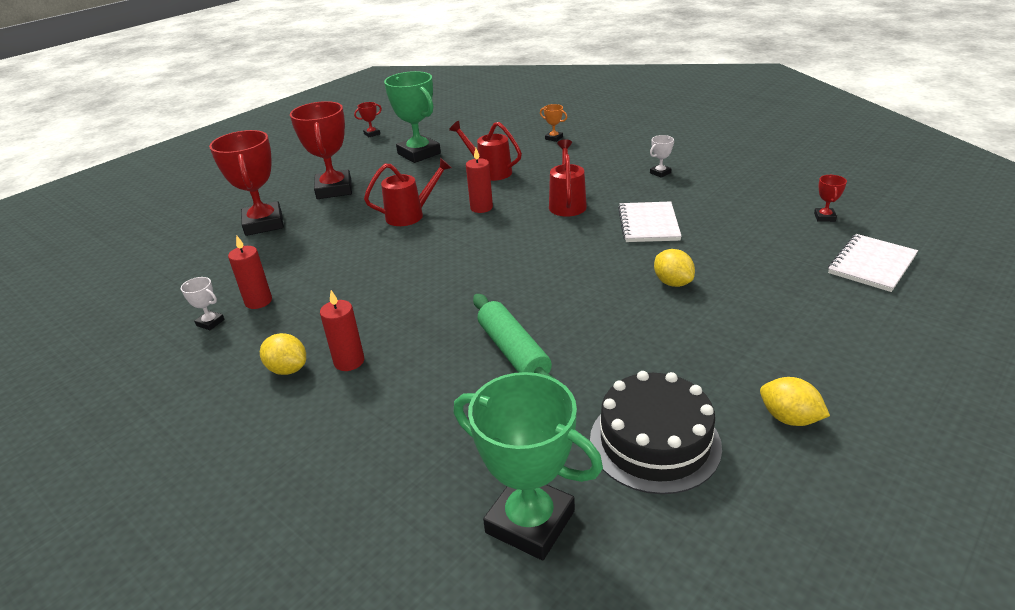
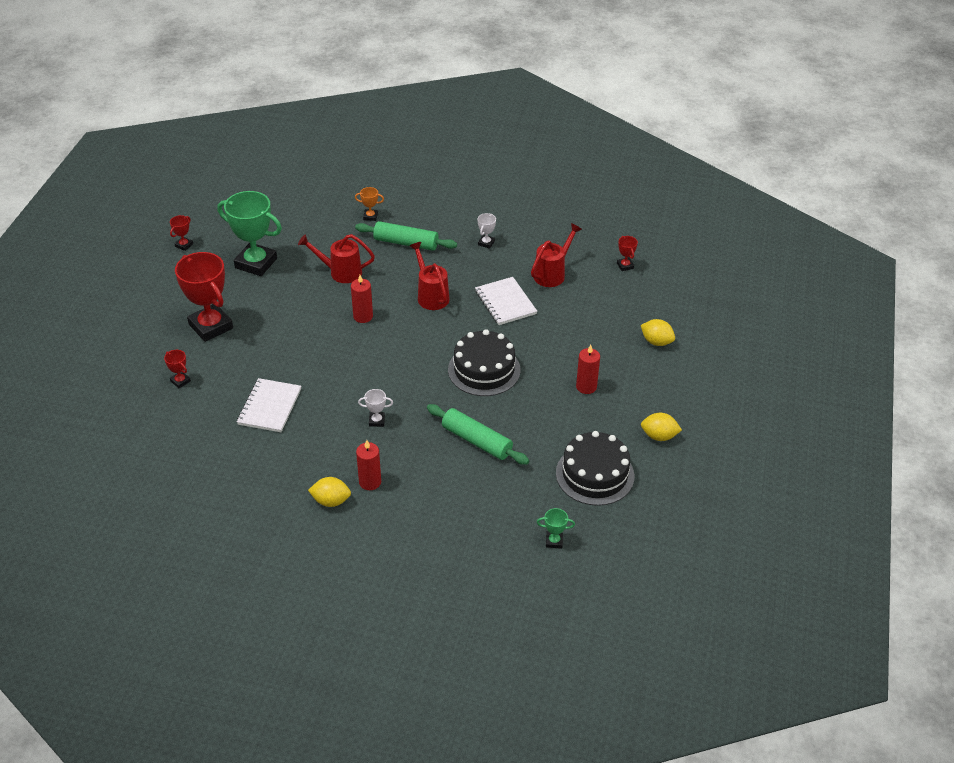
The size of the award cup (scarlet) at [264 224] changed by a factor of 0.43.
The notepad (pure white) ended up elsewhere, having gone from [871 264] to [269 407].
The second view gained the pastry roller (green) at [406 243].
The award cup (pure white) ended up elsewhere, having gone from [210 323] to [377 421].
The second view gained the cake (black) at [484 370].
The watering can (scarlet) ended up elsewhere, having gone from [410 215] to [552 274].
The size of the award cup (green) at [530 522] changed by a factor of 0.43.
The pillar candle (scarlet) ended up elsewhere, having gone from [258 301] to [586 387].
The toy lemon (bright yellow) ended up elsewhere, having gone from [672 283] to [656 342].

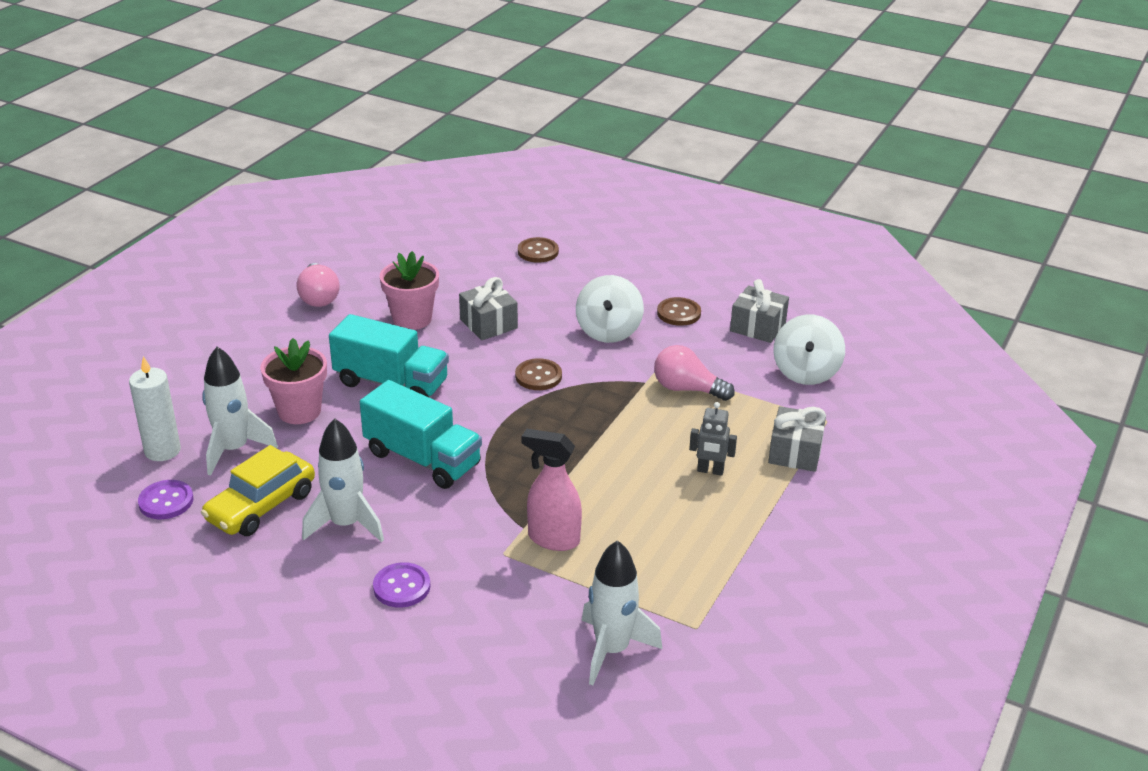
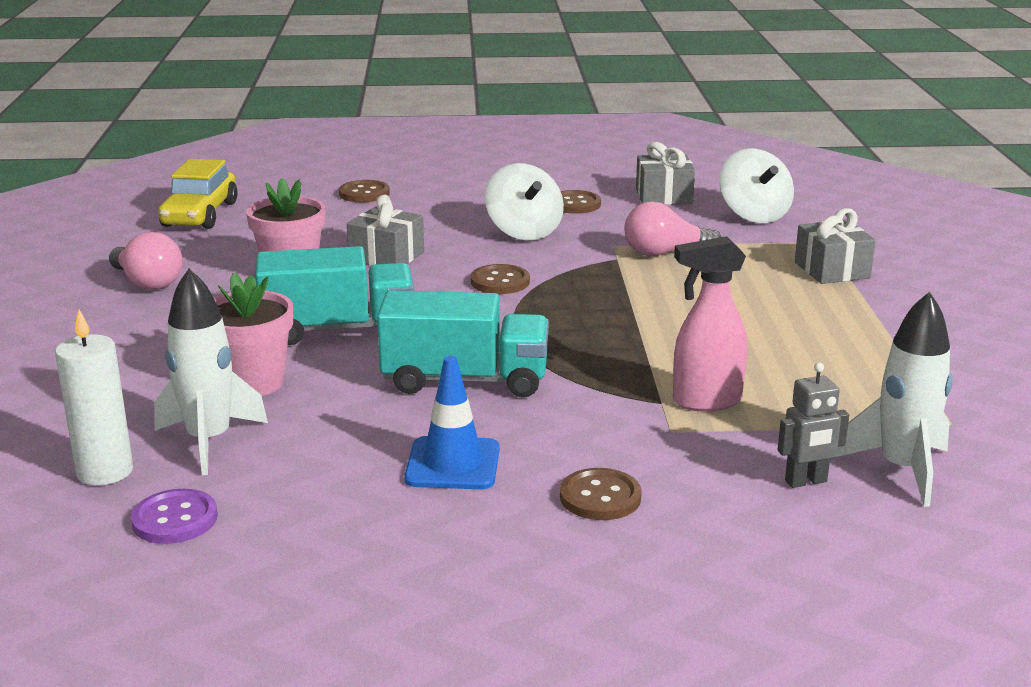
The automobile (bright yellow) ended up elsewhere, having gone from [261 506] to [200 214].
Where the rocket (pure white) stood at [346 524], the road cone (royal blue) came to stand at [453 464].
What was the shirt button (royal purple) at [401 587] turned into the shirt button (dark brown) at [600 497].
The robot figure (gray) ended up elsewhere, having gone from [710 471] to [806 481].

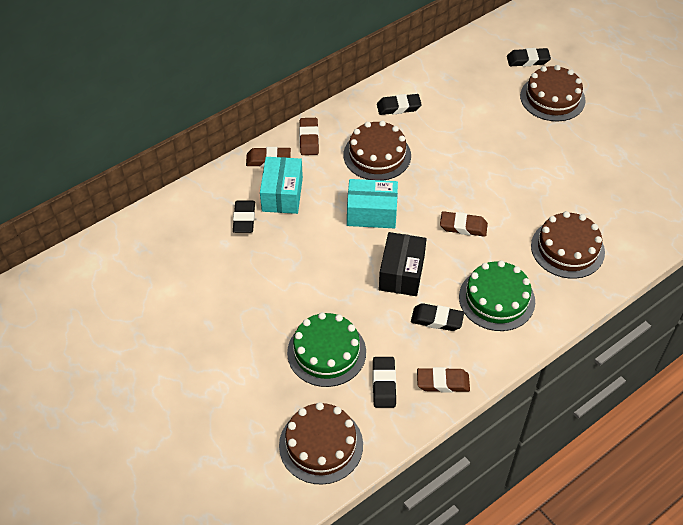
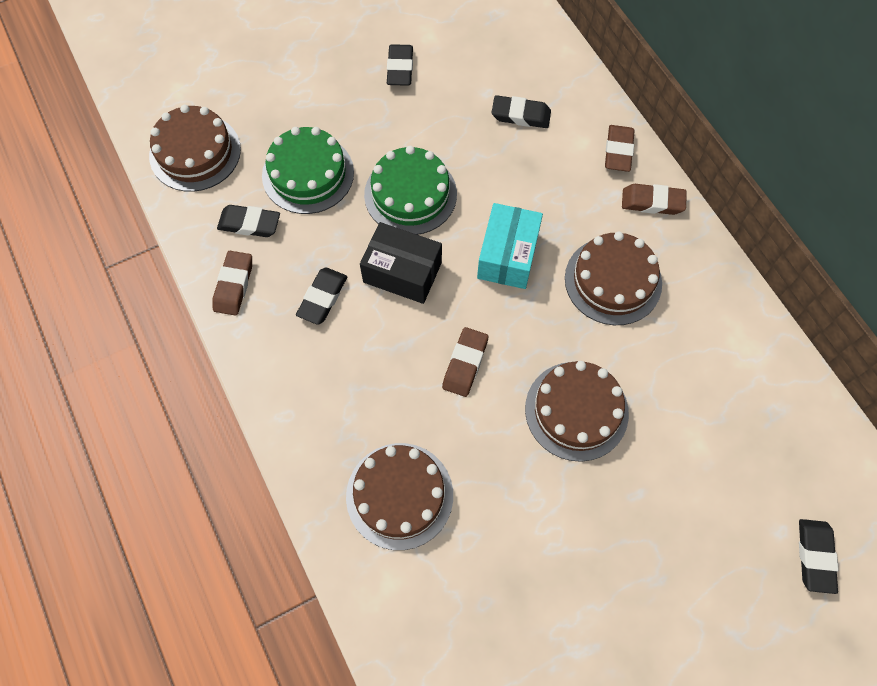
The cake (green) ended up elsewhere, having gone from [496 299] to [410 194].
The pencil eraser (black) ended up elsewhere, having gone from [398 107] to [400 68].
The cake (dark brown) ended up elsewhere, having gone from [552 98] to [576 410].
The second view lost the parcel (aqua) at [282 194].

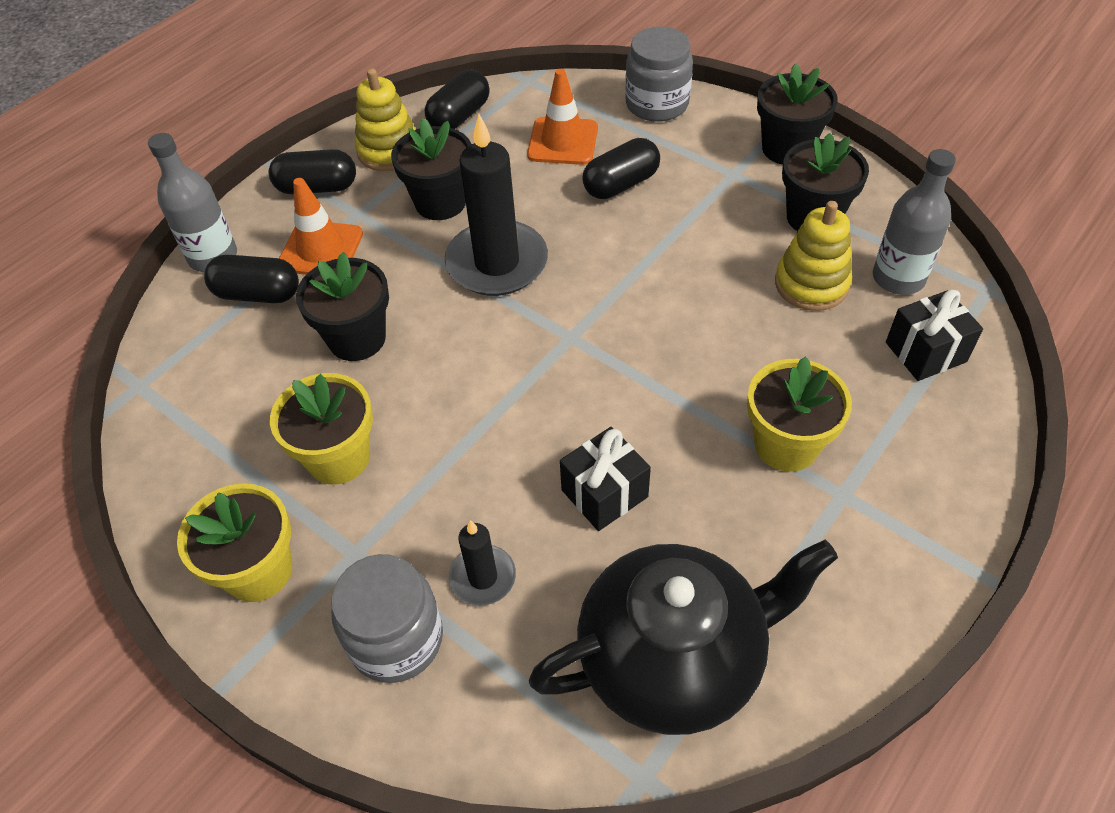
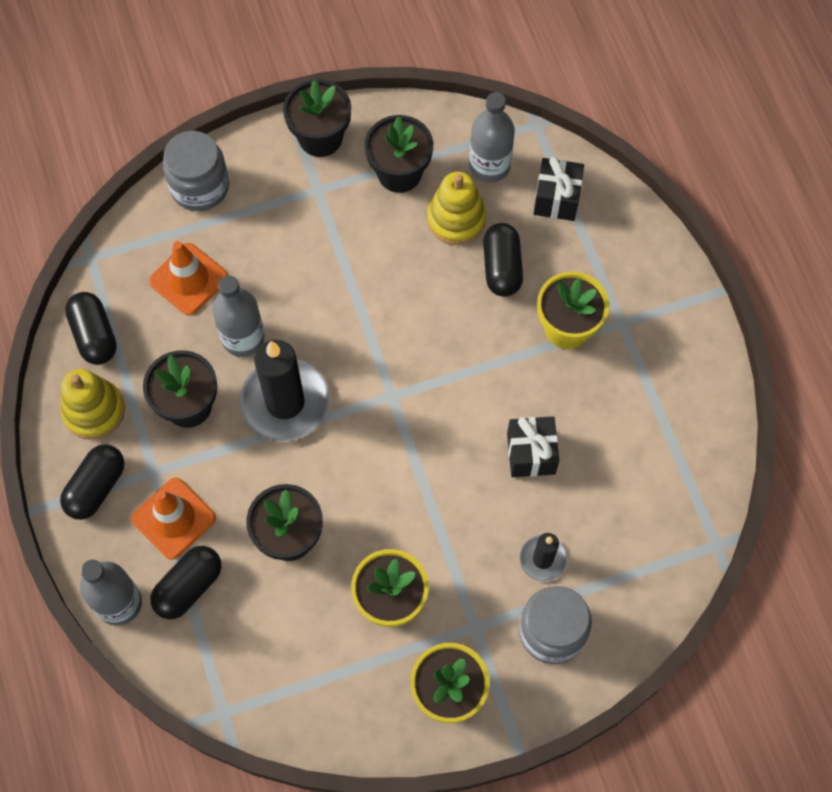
The second view gained the drink bottle (gray) at [243 338].
The capsule (black) ended up elsewhere, having gone from [621 184] to [502 267].
The second view lost the teapot (black) at [673 659].

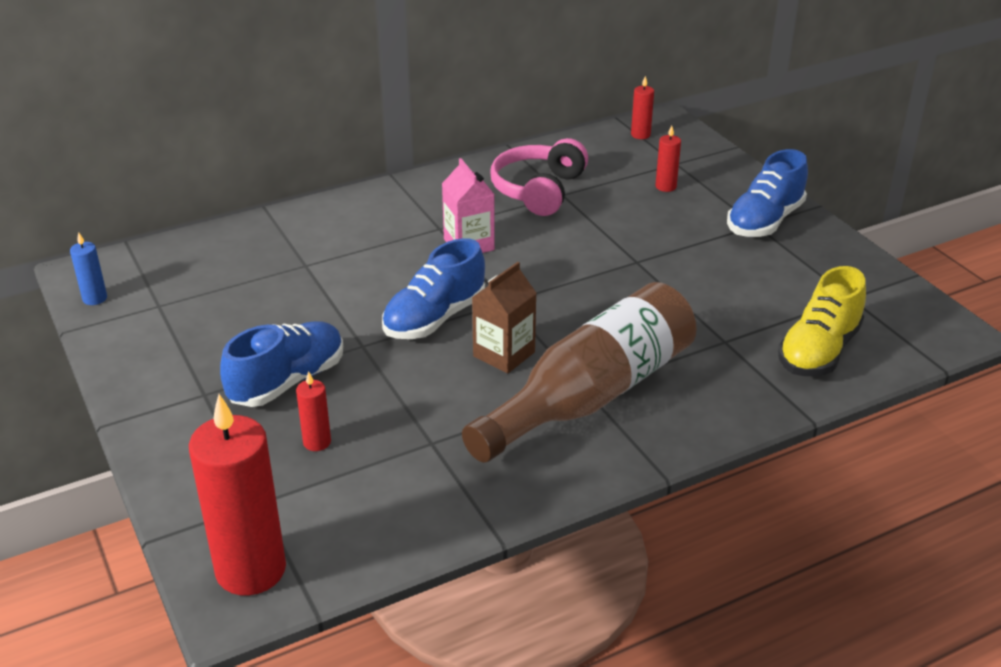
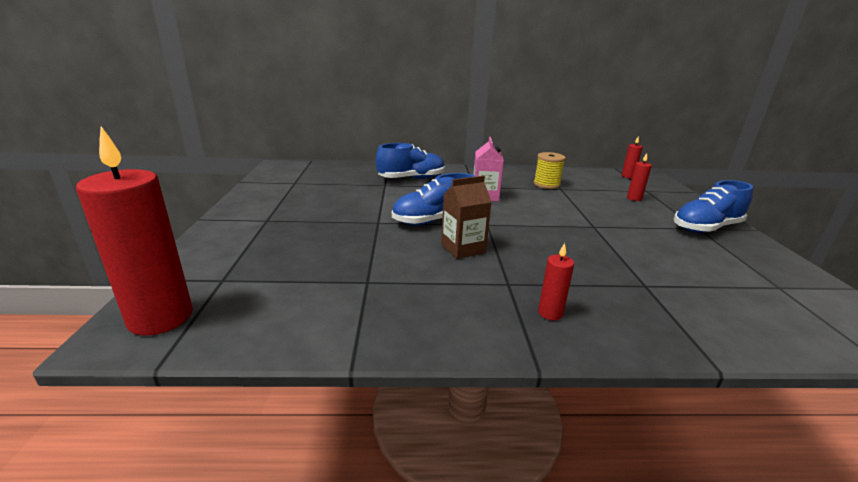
The lace-up shoe (royal blue) ended up elsewhere, having gone from [288 381] to [411 179].
Where the headset (pink) stood at [538 190], the bobbin (bright yellow) came to stand at [546 184].
The pillar candle (scarlet) ended up elsewhere, having gone from [317 442] to [550 313].
The second view lost the pillar candle (royal blue) at [95 298].
The second view lost the drink bottle (dark brown) at [591 395].
The second view lost the lace-up shoe (bright yellow) at [818 351].

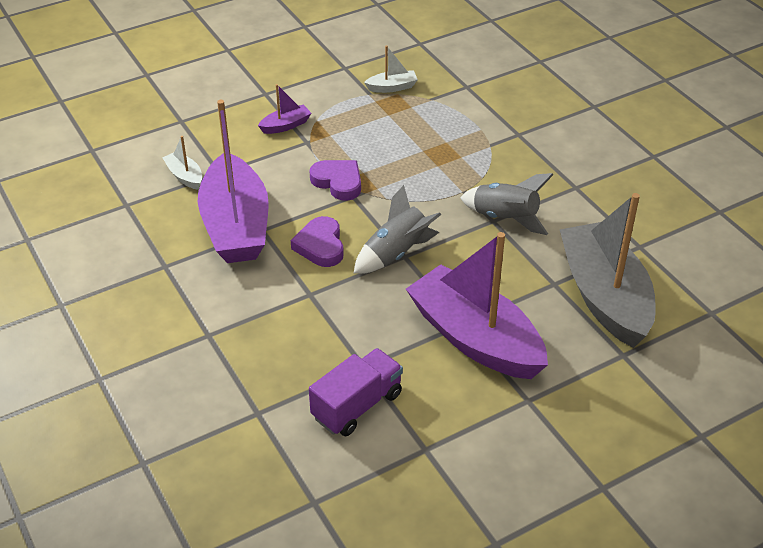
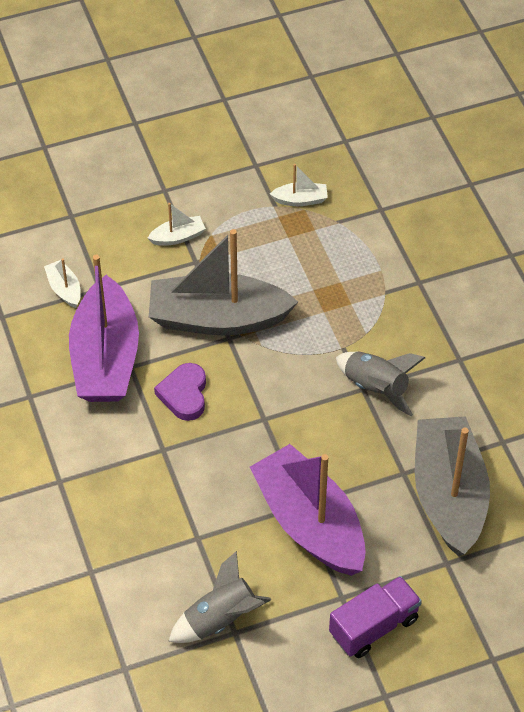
What was the boat (royal purple) at [286 125] turned into the boat (pure white) at [178 237].
Where the heart (royal purple) stood at [338 182], the boat (gray) came to stand at [217 318].
The rocket (gray) ended up elsewhere, having gone from [396 253] to [220 619].
The truck (royal purple) ended up elsewhere, having gone from [357 406] to [374 626].

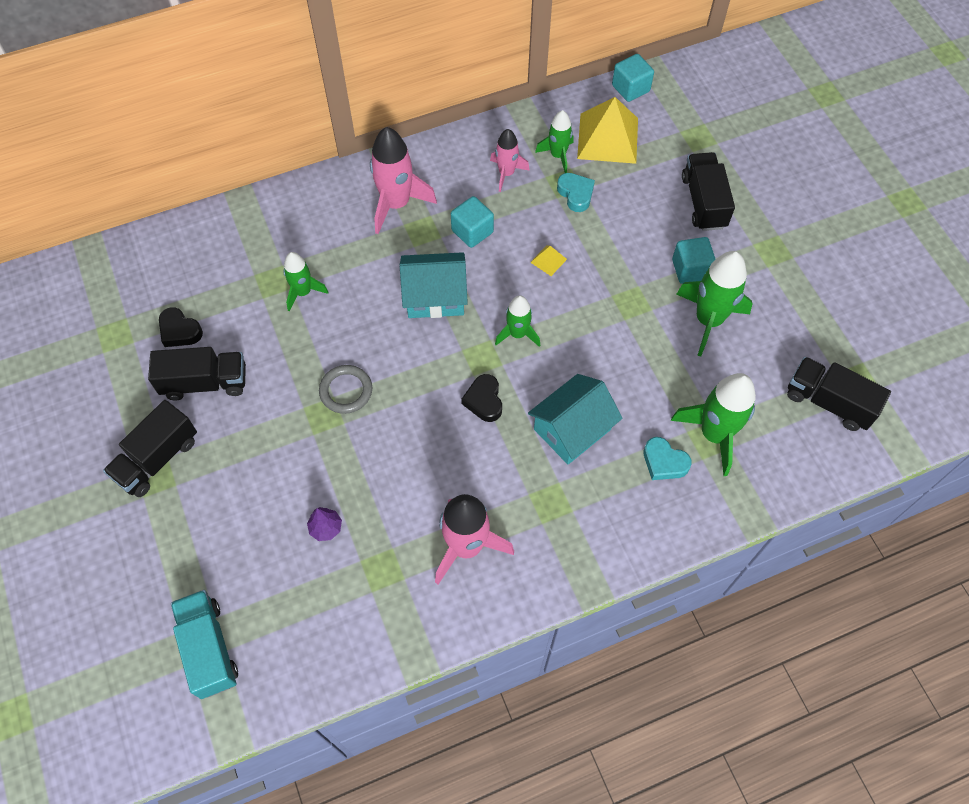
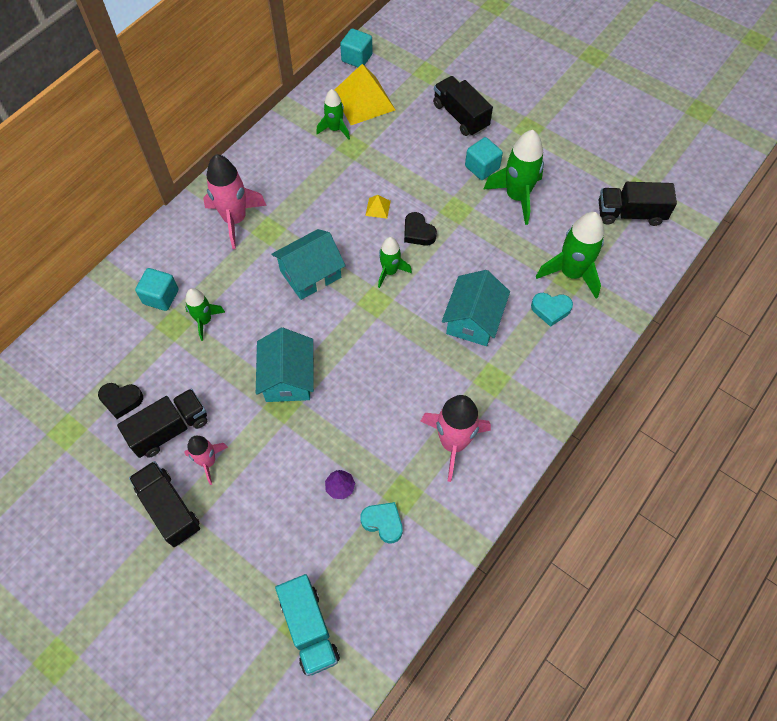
The truck (black) at [157 459] ended up facing another way, 135 degrees clockwise from before.
The block (aqua) ended up elsewhere, having gone from [472 231] to [161 297].
The rocket (pink) ended up elsewhere, having gone from [506 173] to [208 461].
Where the torus (gray) stood at [346 391], the house (aqua) came to stand at [288 378].
The truck (aqua) at [209 648] ended up facing another way, 150 degrees counterclockwise from before.
The heart (aqua) ended up elsewhere, having gone from [576 194] to [383 523].
The heart (black) ended up elsewhere, having gone from [484 400] to [418 232].

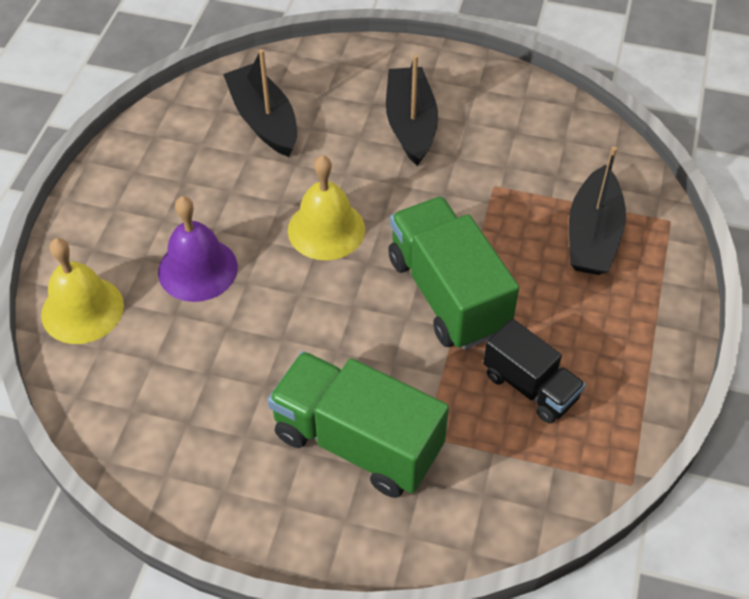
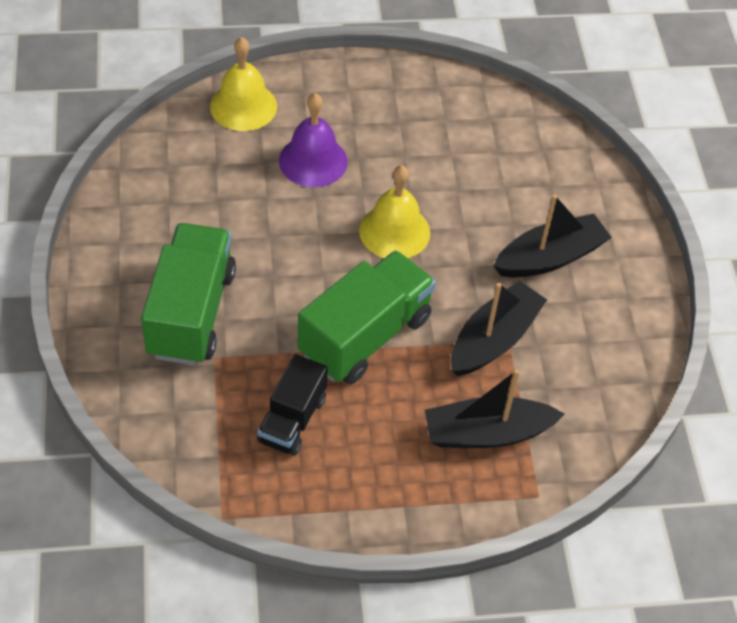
The boat (black) ended up elsewhere, having gone from [264 120] to [494 339].

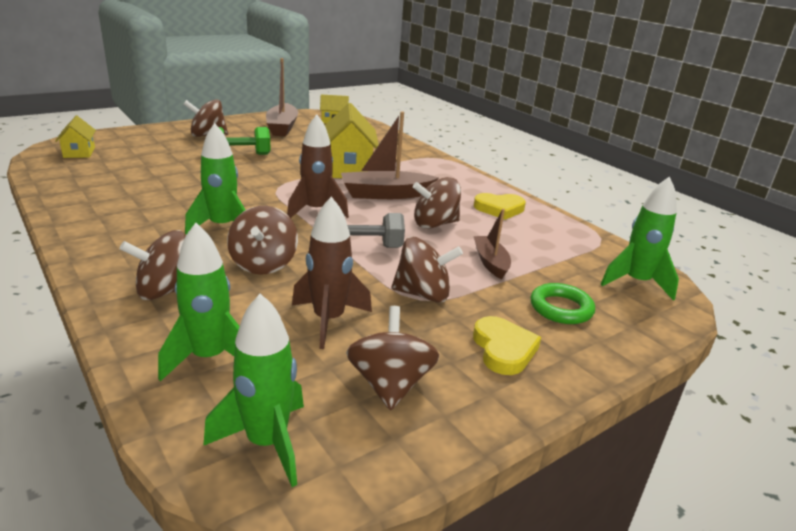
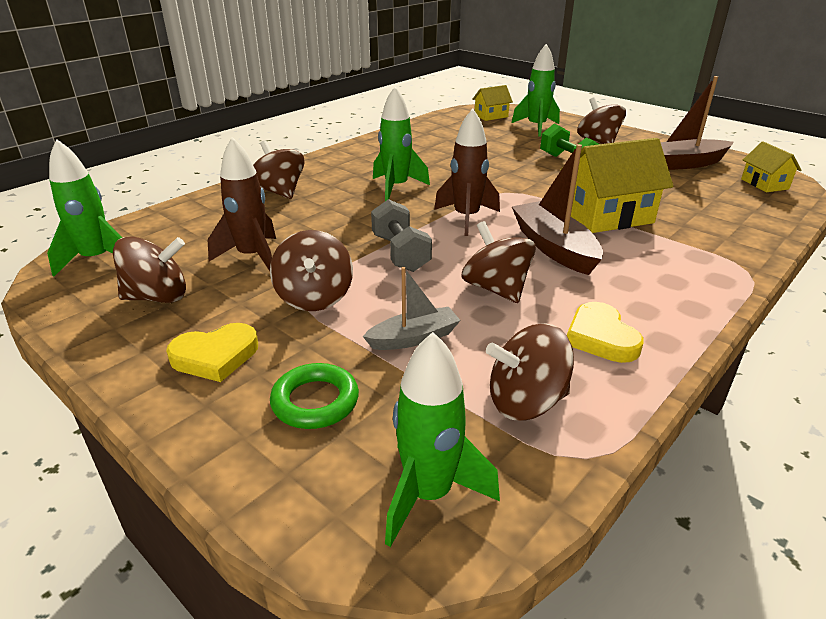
What was the boat (dark brown) at [490 262] turned into the boat (gray) at [414 338].
The whirligig (dark brown) ended up elsewhere, having gone from [263 264] to [526 402].
The rocket (green) ended up elsewhere, having gone from [209 358] to [536 127].

